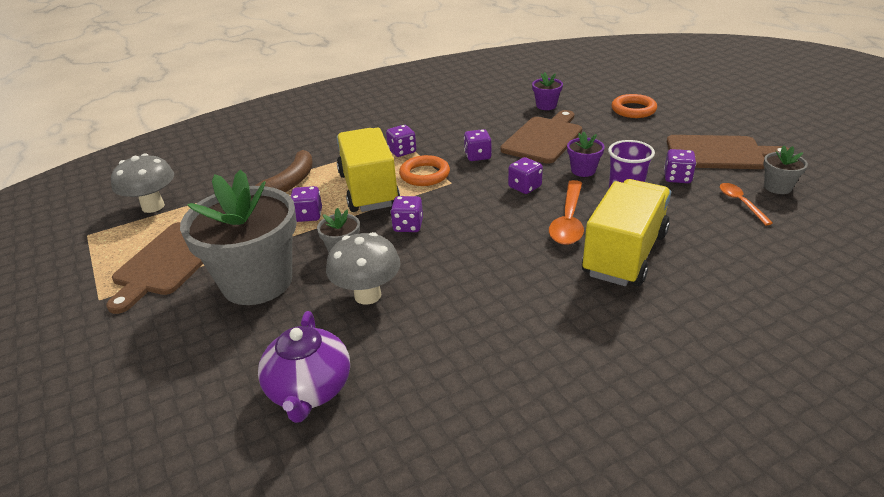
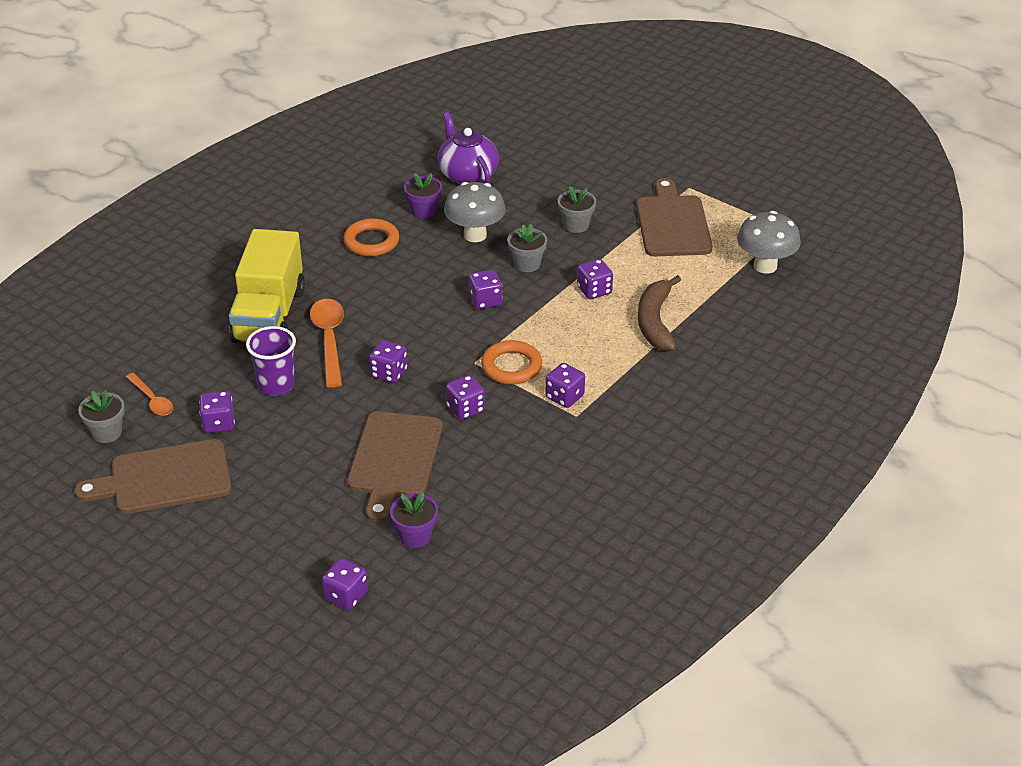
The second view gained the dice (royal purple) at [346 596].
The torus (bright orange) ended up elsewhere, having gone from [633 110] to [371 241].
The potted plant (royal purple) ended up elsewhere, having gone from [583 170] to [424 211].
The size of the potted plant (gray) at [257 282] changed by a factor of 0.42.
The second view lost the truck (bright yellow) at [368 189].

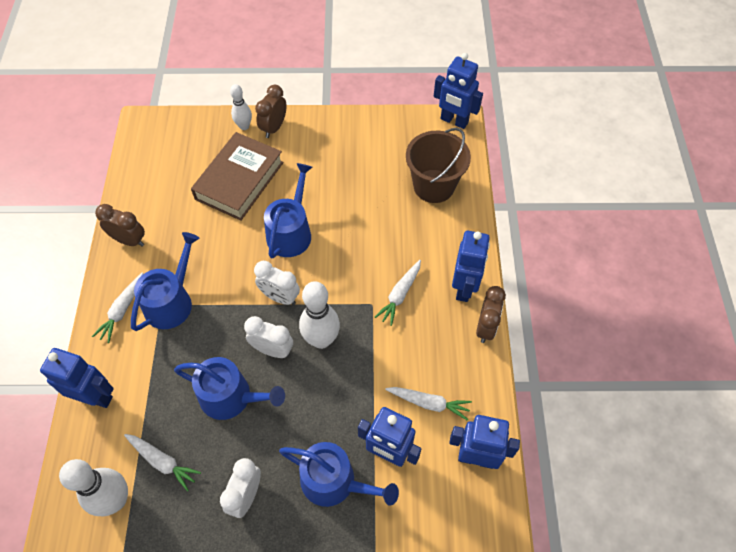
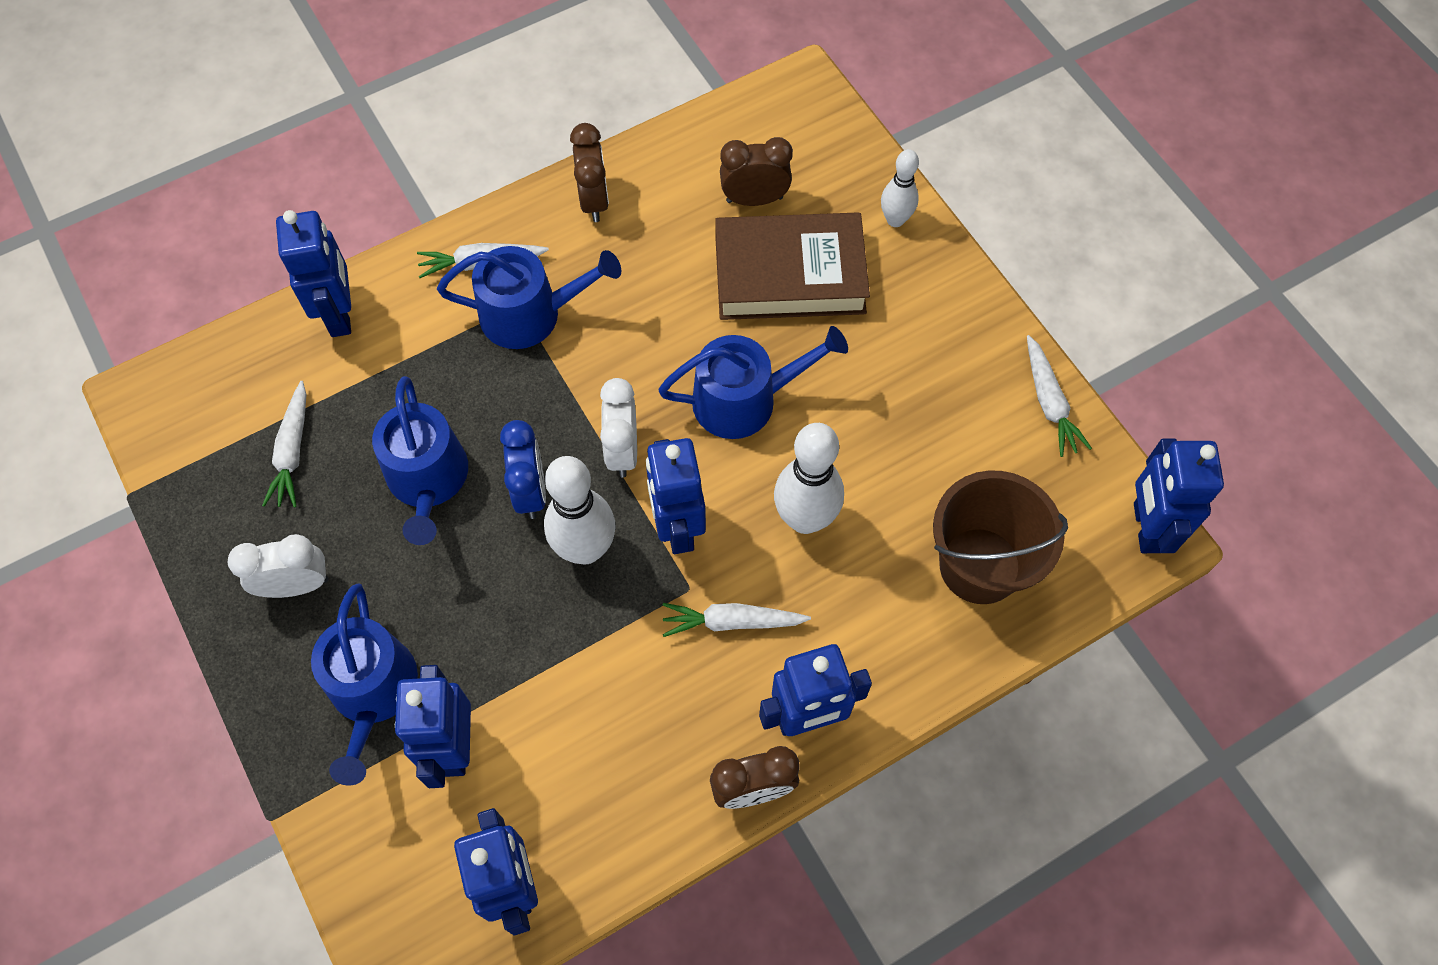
What was the clock (pure white) at [272 350] turned into the clock (royal blue) at [530 491].
The second view gained the robot figure (royal blue) at [677 528].
The clock (dark brown) ended up elsewhere, having gone from [274 128] to [754 199].
The skittle (pure white) ended up elsewhere, having gone from [116 500] to [805 518].
The toy carrot (pure white) ended up elsewhere, having gone from [429 403] to [1049 402].

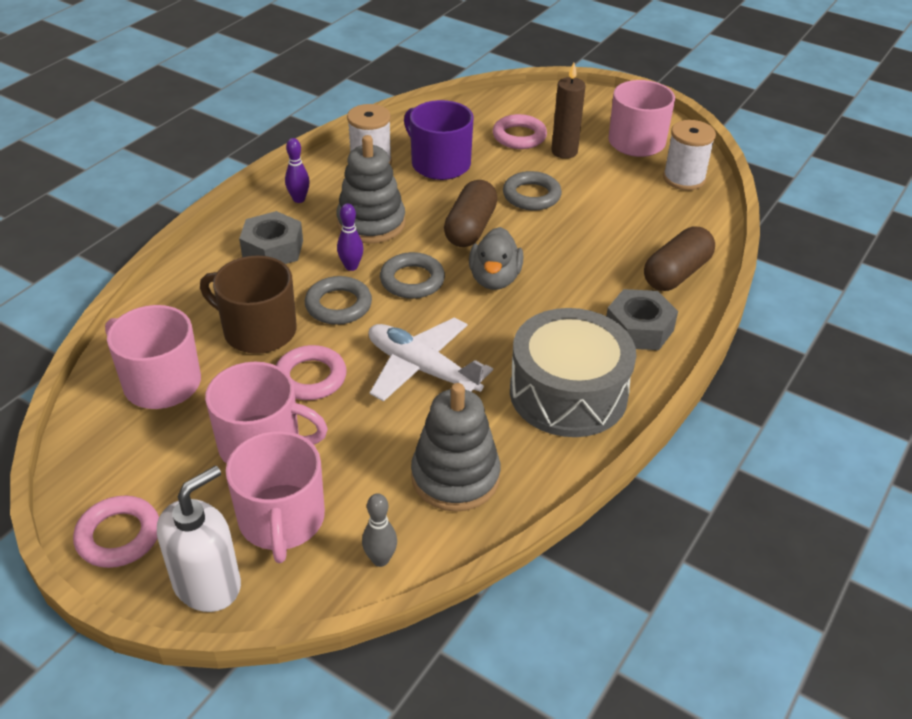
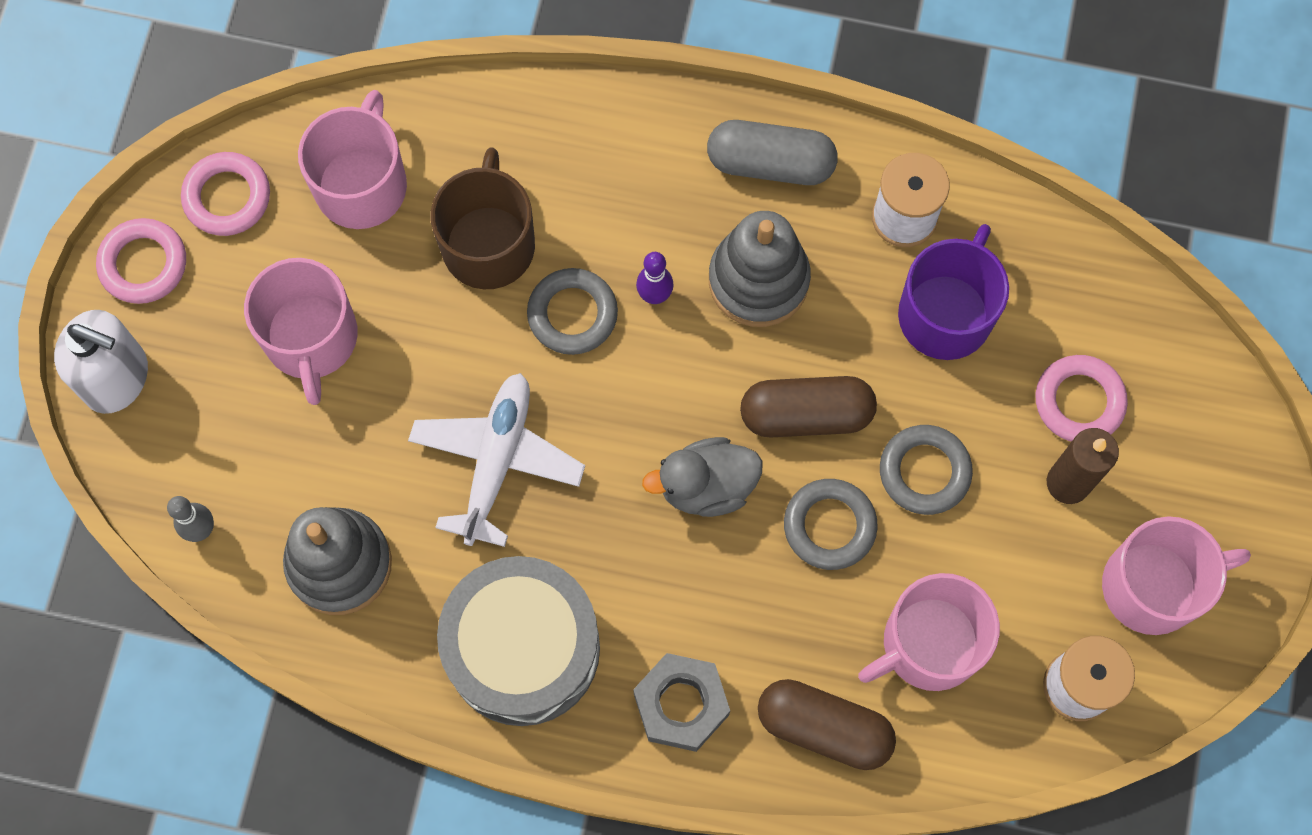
The torus (pink) ended up elsewhere, having gone from [310 377] to [227 197].
Where the skittle (royal purple) stood at [299 199], the capsule (gray) came to stand at [770 163].
The torus (gray) ended up elsewhere, having gone from [412 280] to [829 526].
The tea mug (pink) ended up elsewhere, having gone from [281 520] to [928 644].
The second view lost the hexagon nut (gray) at [273 249].

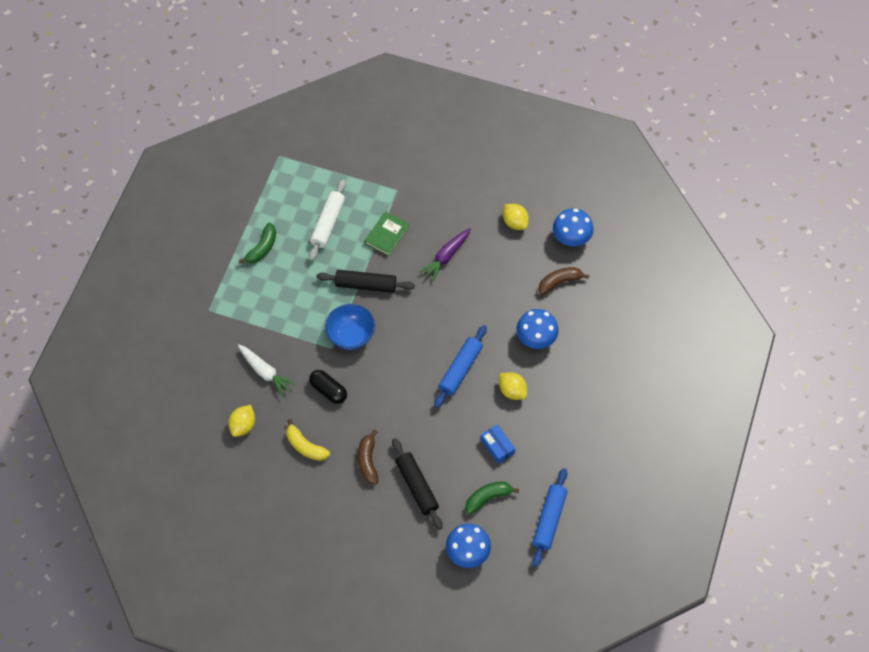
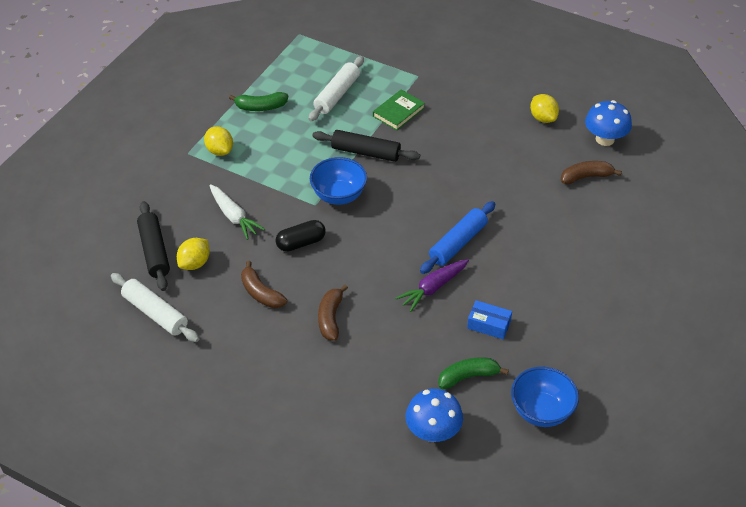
The second view gained the pastry roller (pure white) at [155 313].
The pastry roller (black) ended up elsewhere, having gone from [417 486] to [154 251].
The toy lemon (bright yellow) ended up elsewhere, having gone from [512 391] to [220 151].
The toy banana (green) at [262 248] ended up facing another way, 45 degrees clockwise from before.
What was the toy banana (bright yellow) at [305 446] turned into the toy banana (dark brown) at [261 293].
The capsule (black) at [328 390] ended up facing another way, 75 degrees counterclockwise from before.
The toy carrot (royal purple) ended up elsewhere, having gone from [446 256] to [433 288].
The parcel (royal blue) at [497 446] ended up facing another way, 45 degrees counterclockwise from before.
Where the pastry roller (royal blue) stood at [549 519], the serving bowl (royal blue) came to stand at [541 411].
The second view lost the toadstool (royal blue) at [536 338].

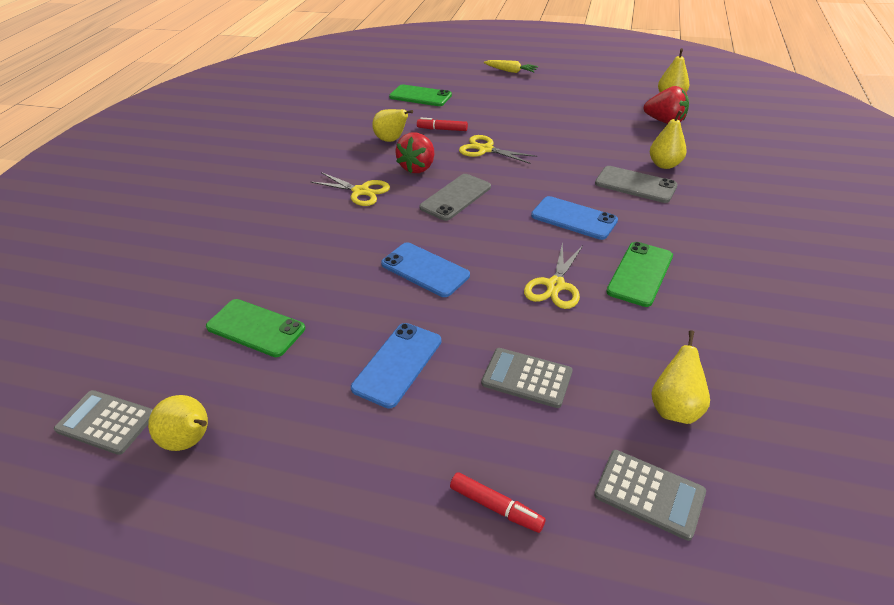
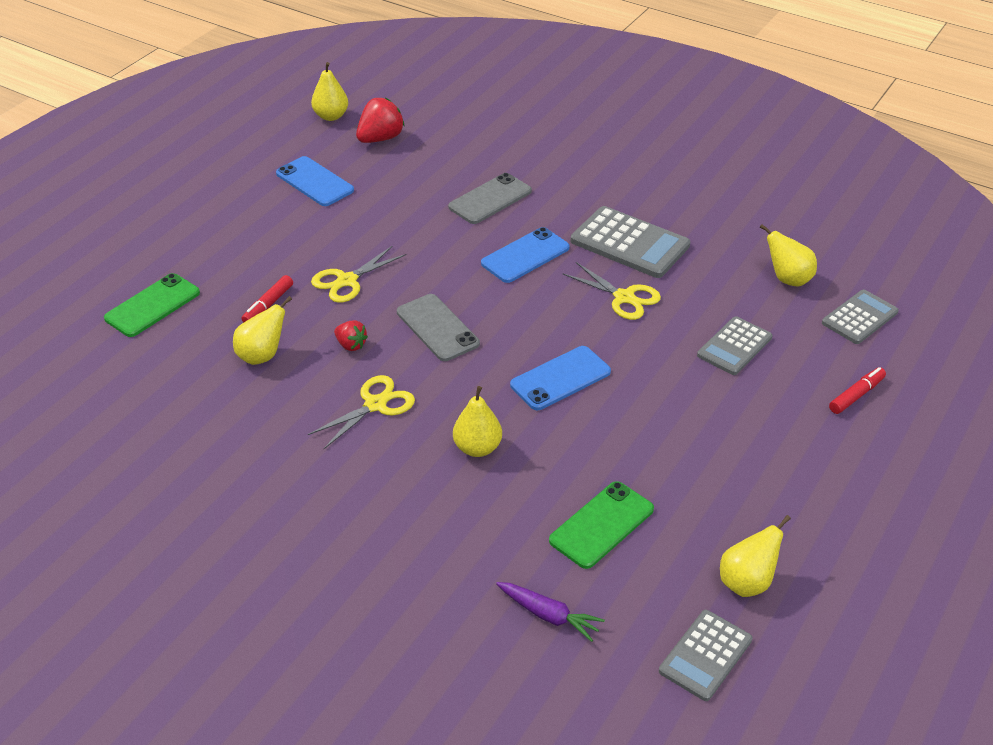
The smartphone (royal blue) ended up elsewhere, having gone from [397 364] to [314 182].
The size of the strawberry (scarlet) at [418 167] changed by a factor of 0.58.
The pear fruit (bright yellow) ended up elsewhere, having gone from [664 165] to [477 448].
The second view gained the toy carrot (royal purple) at [548 615].
Where the smartphone (green) stood at [640 274], the adding machine (gray) came to stand at [629 243].
The second view lost the toy carrot (bright yellow) at [510 71].

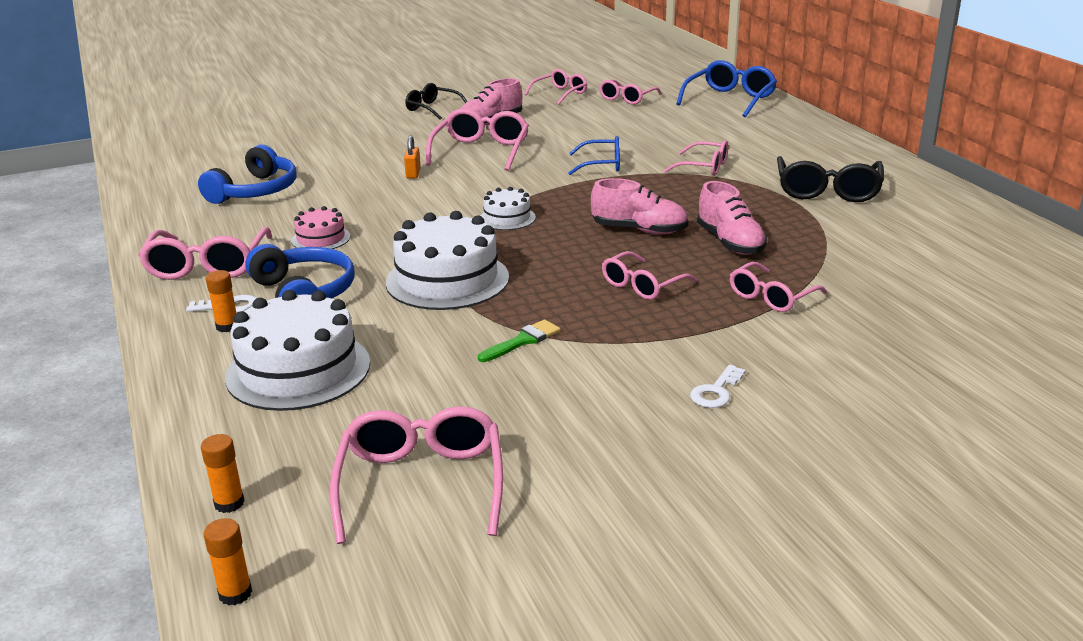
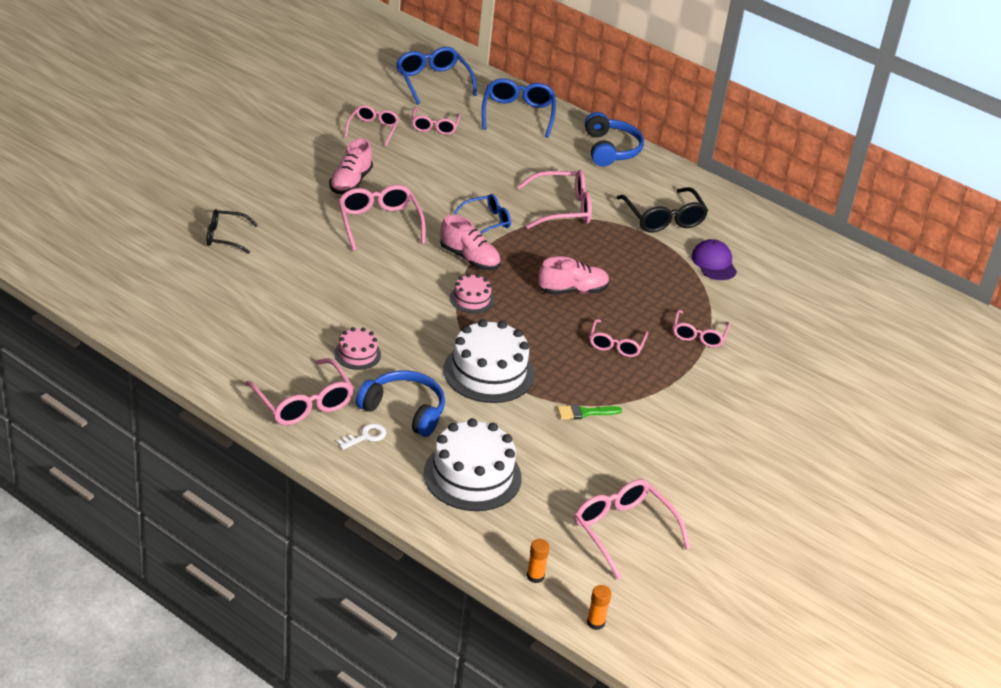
The spectacles (black) ended up elsewhere, having gone from [432 108] to [225 237].
The second view gained the spectacles (royal blue) at [432 81].
The lace-up shoe (pink) ended up elsewhere, having gone from [730 243] to [469 258].
What was the cake (pure white) at [507 218] turned into the cake (pink) at [471 299].
The size of the spectacles (pink) at [704 167] changed by a factor of 1.55.
The brush (green) at [522 341] ended up facing another way, 120 degrees counterclockwise from before.
The headset (royal blue) ended up elsewhere, having gone from [255 191] to [611 149].
The second view gained the cap (royal purple) at [714 263].
The second view lost the stick of glue (bright orange) at [227 326].
The second view lost the padlock (bright orange) at [413 173].
The second view lost the key (pure white) at [716 392].

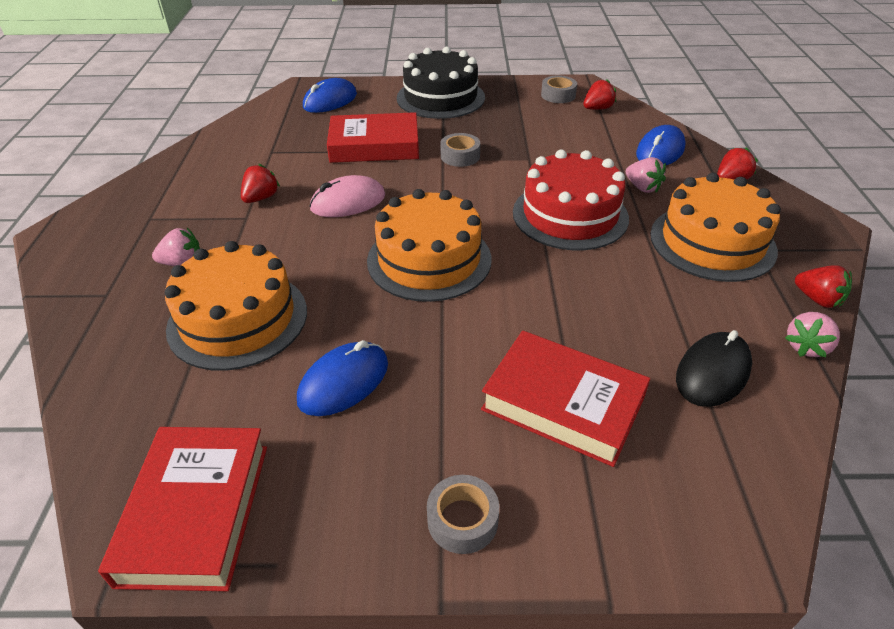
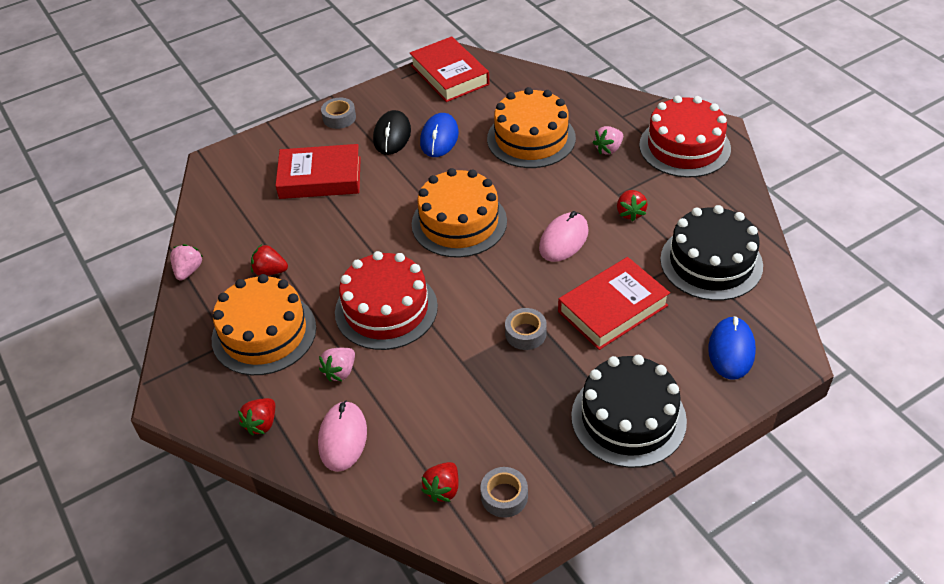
The strawberry (scarlet) ended up elsewhere, having gone from [818 299] to [270 271].
What was the PC mouse (royal blue) at [660 151] turned into the PC mouse (pink) at [343 438].
The strawberry (pink) at [642 188] ended up facing another way, 75 degrees counterclockwise from before.
The PC mouse (black) ended up elsewhere, having gone from [713 373] to [392 135].
The second view gained the cake (scarlet) at [684 147].
The second view gained the cake (black) at [711 262].

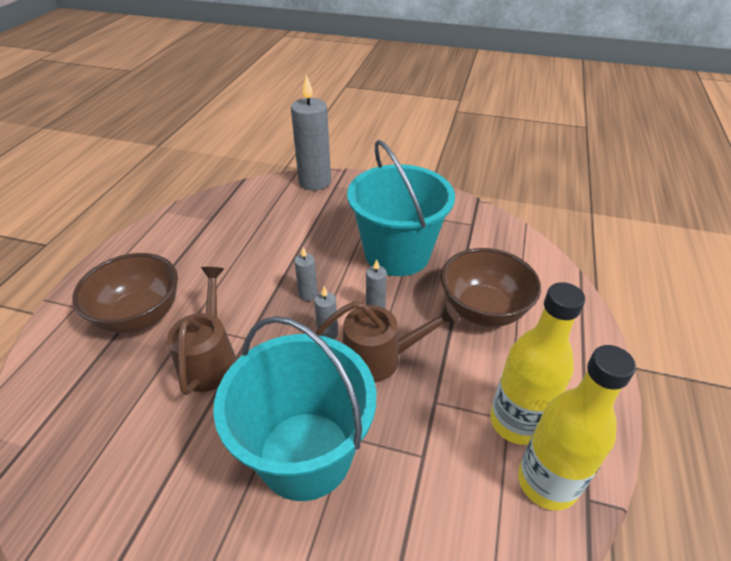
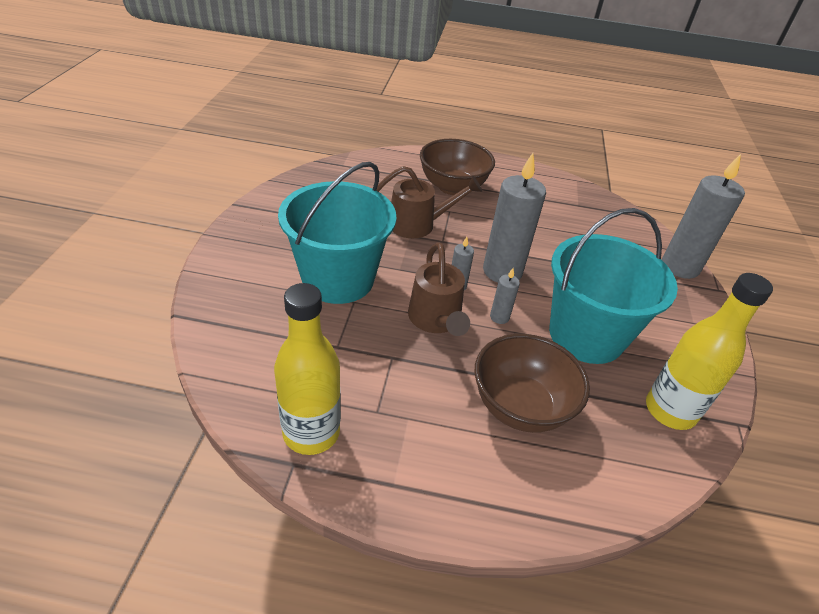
The size of the pillar candle (gray) at [308 294] changed by a factor of 2.20.
The drink bottle (bright yellow) ended up elsewhere, having gone from [516 422] to [670 410].

